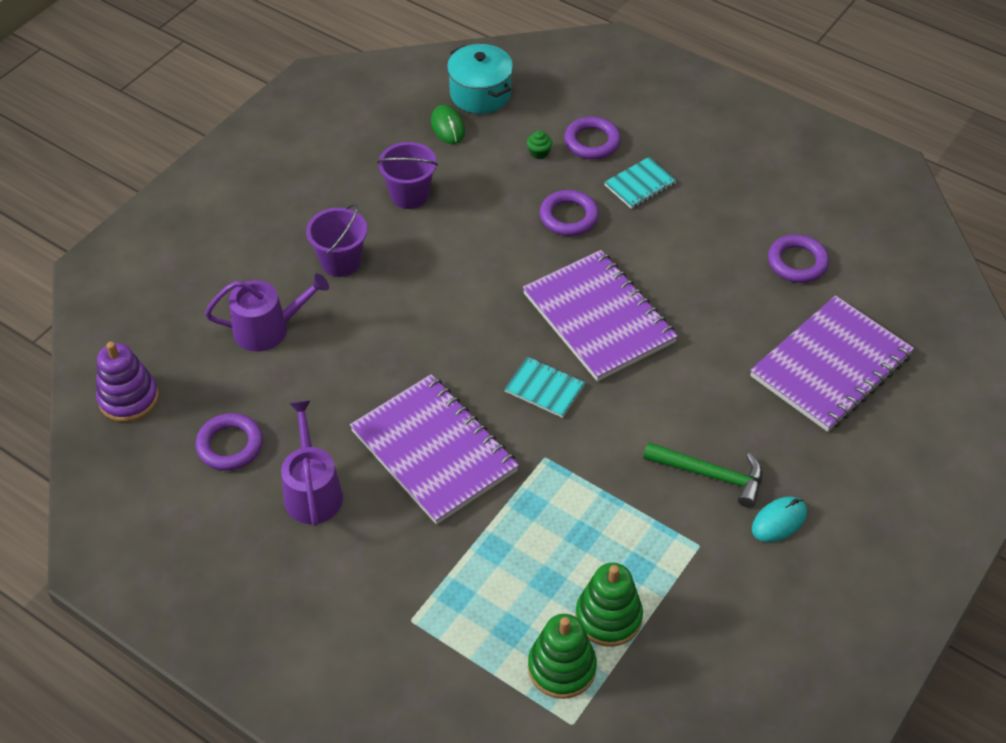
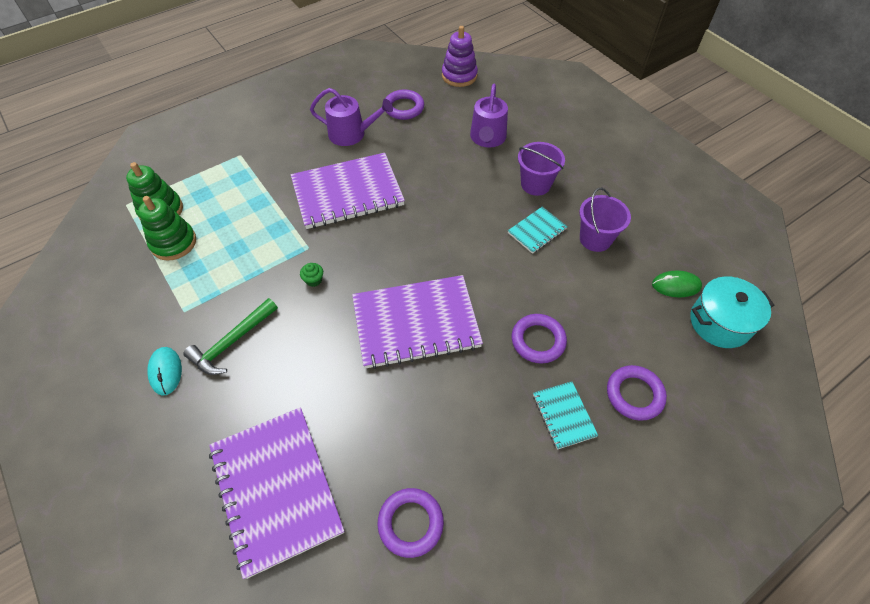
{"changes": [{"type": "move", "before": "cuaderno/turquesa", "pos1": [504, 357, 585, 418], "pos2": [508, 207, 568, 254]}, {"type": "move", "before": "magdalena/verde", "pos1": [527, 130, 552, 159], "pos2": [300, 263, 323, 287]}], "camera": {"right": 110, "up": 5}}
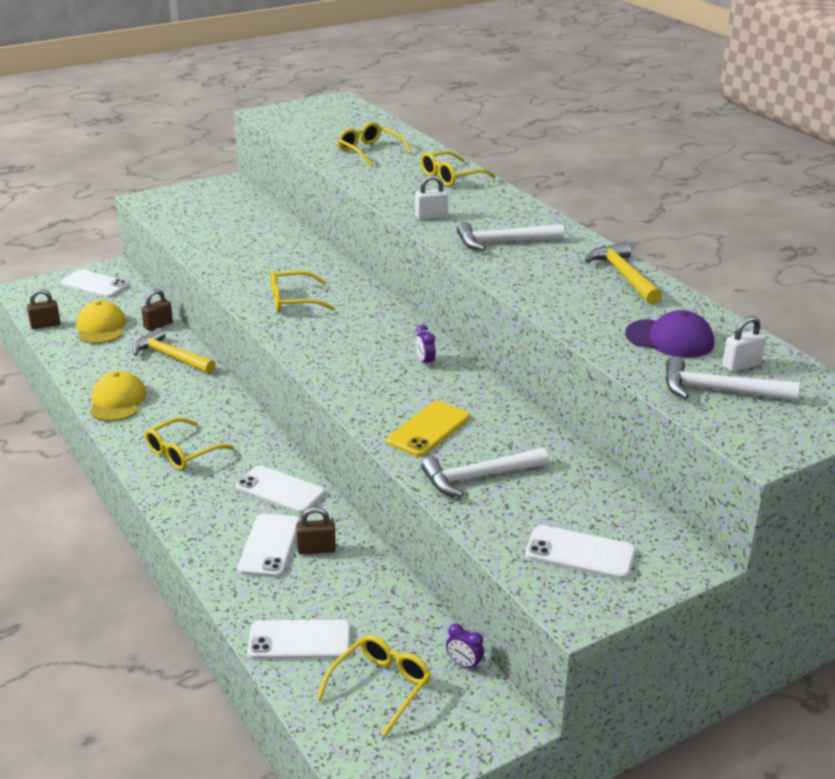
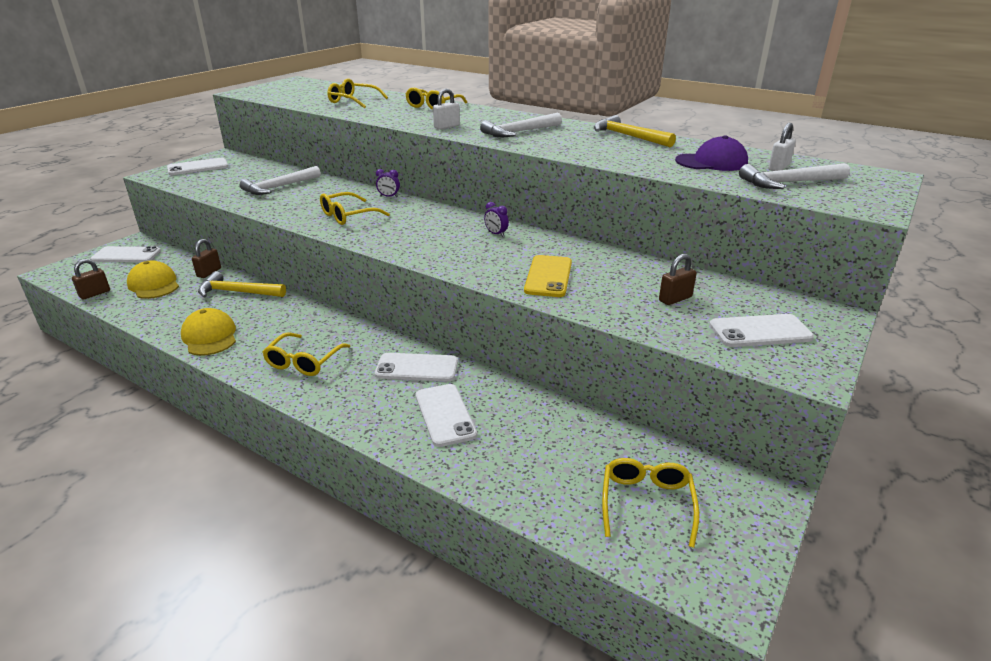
{"changes": [{"type": "move", "before": "móvil/blanco", "pos1": [247, 620, 350, 659], "pos2": [167, 158, 228, 175]}, {"type": "move", "before": "candado/marrón", "pos1": [296, 507, 336, 555], "pos2": [659, 254, 697, 305]}, {"type": "move", "before": "martillo/blanco", "pos1": [421, 448, 549, 497], "pos2": [240, 166, 321, 195]}, {"type": "move", "before": "despertador/morado", "pos1": [446, 624, 484, 670], "pos2": [376, 169, 400, 197]}], "camera": {"right": -25, "up": 0}}
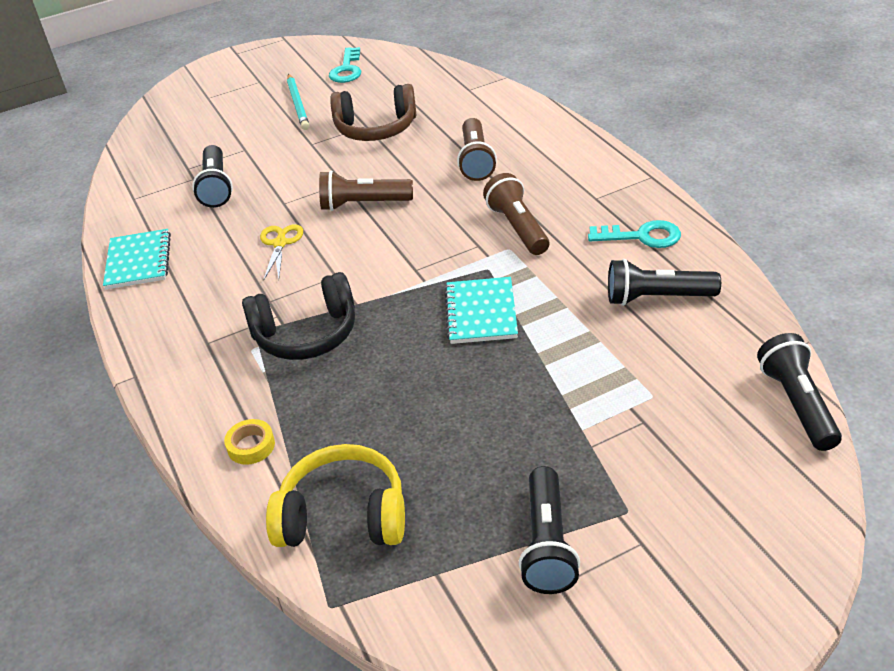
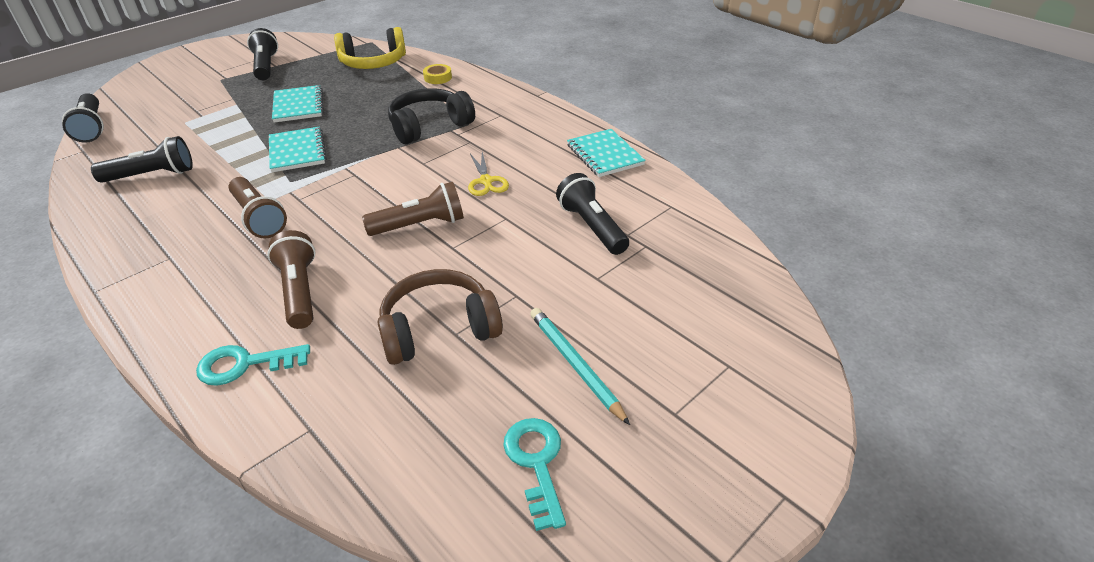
{"changes": [{"type": "move", "before": "llave/turquesa", "pos1": [588, 220, 681, 248], "pos2": [196, 344, 310, 386]}, {"type": "insert", "after": "cuaderno/turquesa", "pos2": [272, 85, 323, 123]}], "camera": {"right": 160, "up": 0}}
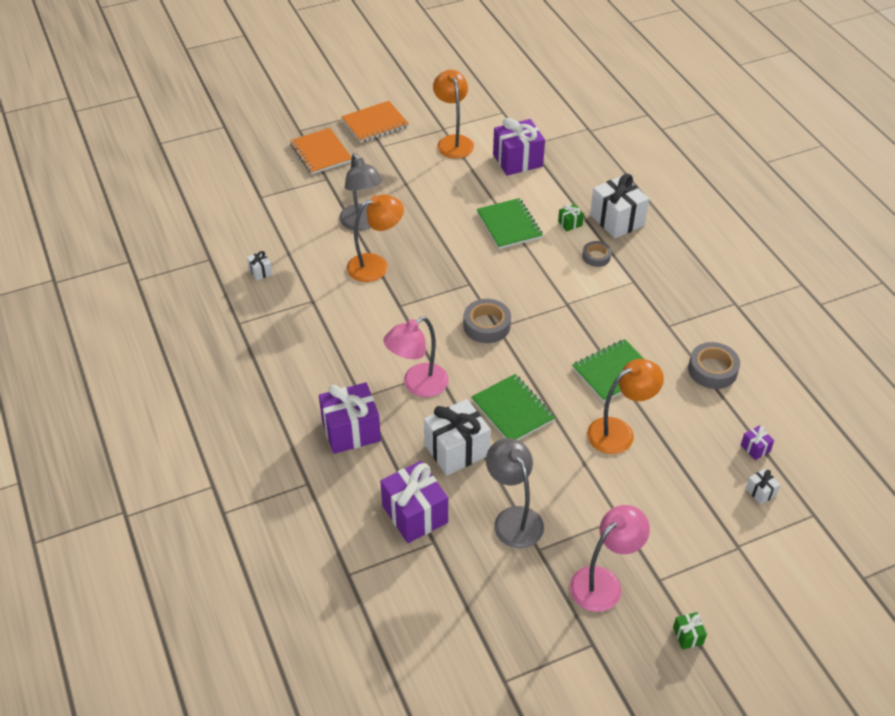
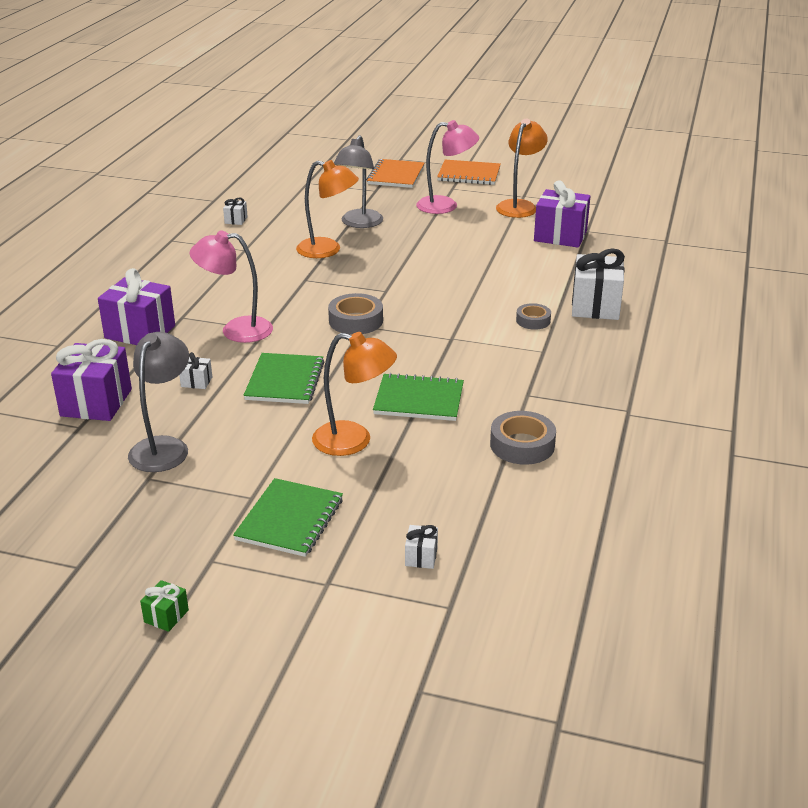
{"changes": [{"type": "resize", "before": "regalo/blanco", "pos1": [424, 399, 491, 476], "pos2": [179, 352, 212, 389], "scale": 0.45}, {"type": "move", "before": "cuaderno/verde", "pos1": [476, 198, 543, 249], "pos2": [233, 478, 343, 557]}, {"type": "delete", "before": "regalo/verde", "pos1": [558, 204, 584, 231]}, {"type": "move", "before": "lámpara/rosa", "pos1": [569, 505, 650, 612], "pos2": [416, 120, 479, 214]}, {"type": "delete", "before": "regalo/morado", "pos1": [741, 425, 774, 460]}], "camera": {"right": 40, "up": -15}}
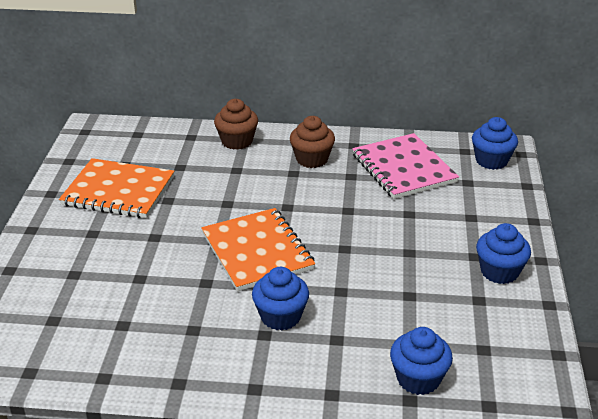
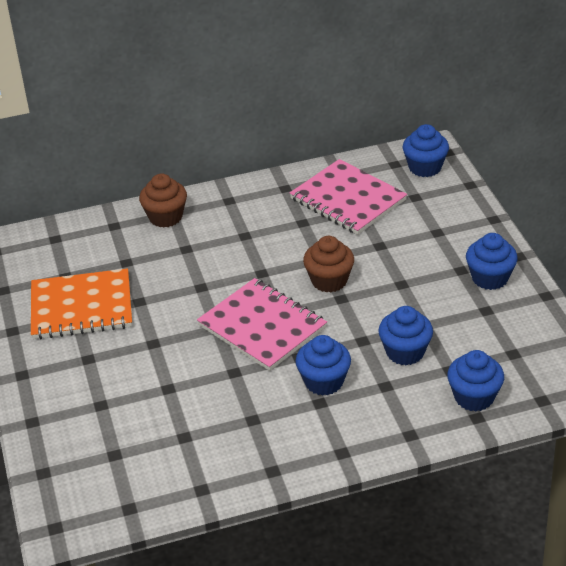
{"changes": [{"type": "recolor", "before": "cuaderno/naranja", "after": "cuaderno/rosa", "pos1": [201, 208, 315, 292], "pos2": [197, 278, 327, 371]}, {"type": "move", "before": "magdalena/marrón", "pos1": [290, 116, 335, 168], "pos2": [303, 236, 354, 292]}, {"type": "insert", "after": "magdalena/azul", "pos2": [378, 306, 433, 365]}], "camera": {"right": -20, "up": 5}}
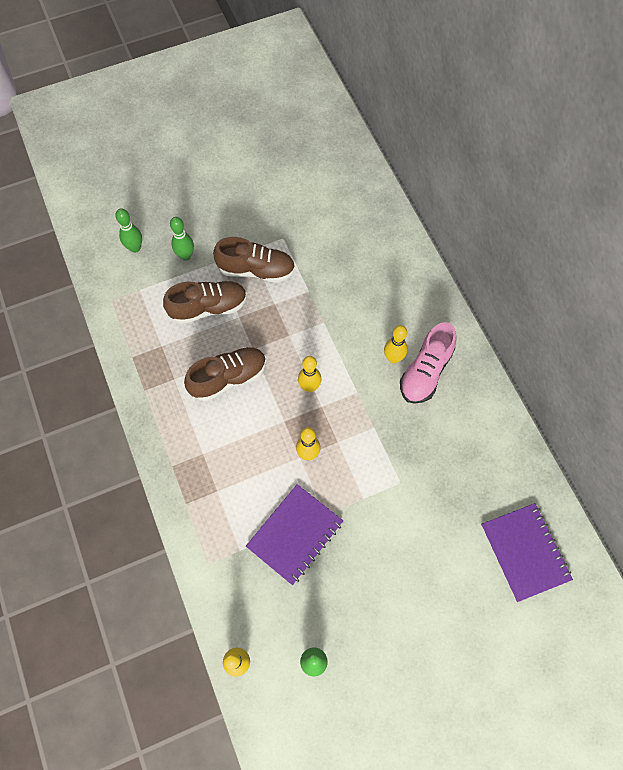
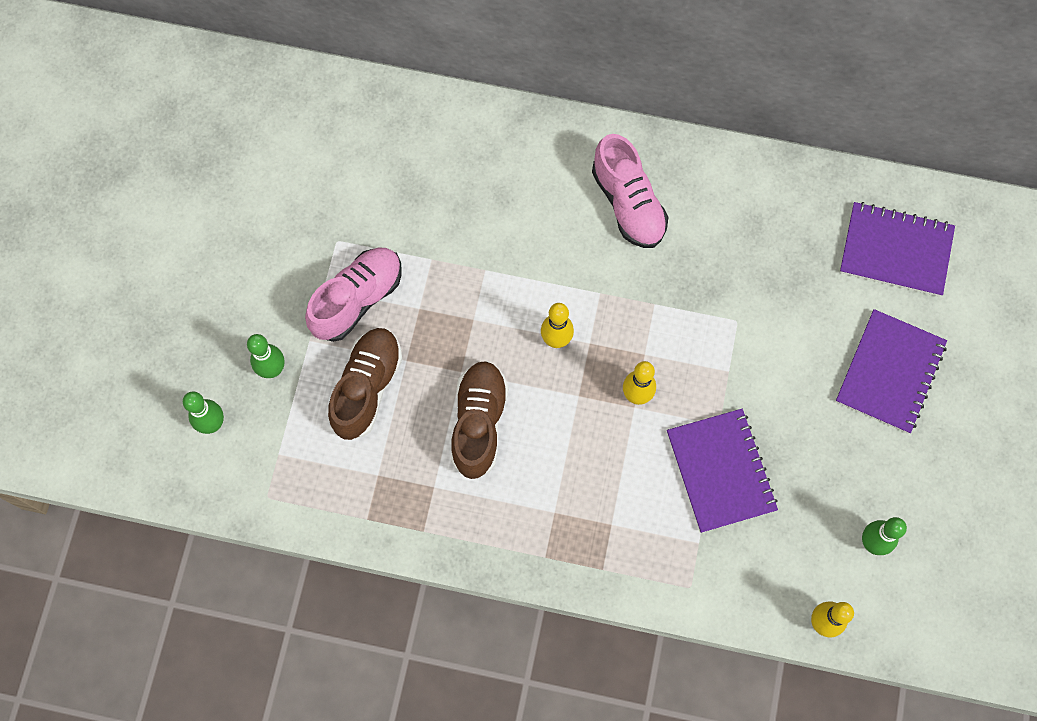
{"changes": [{"type": "recolor", "before": "zapato/marrón", "after": "zapato/rosa", "pos1": [213, 237, 295, 283], "pos2": [305, 248, 402, 342]}, {"type": "delete", "before": "bolo/amarillo", "pos1": [384, 325, 408, 363]}, {"type": "insert", "after": "cuaderno/morado", "pos2": [835, 309, 947, 434]}], "camera": {"right": -55, "up": 5}}
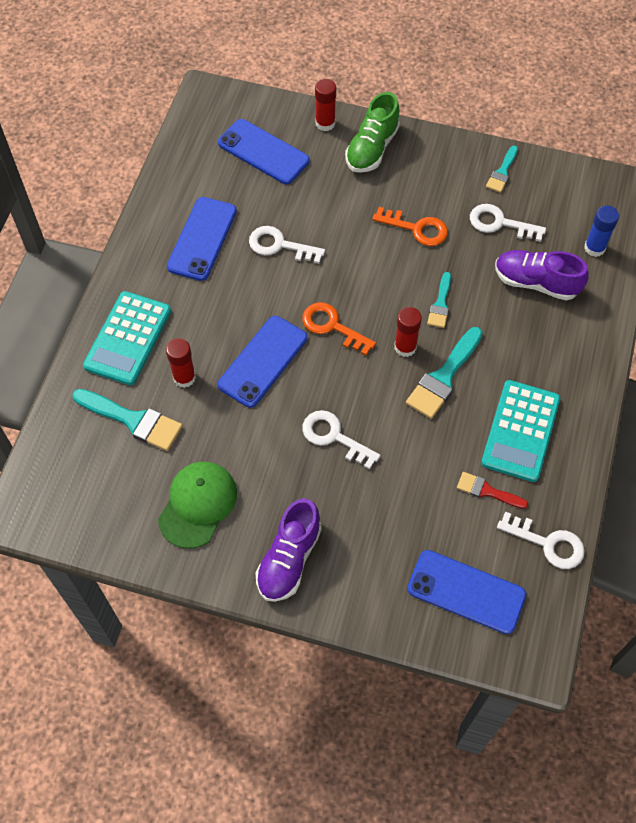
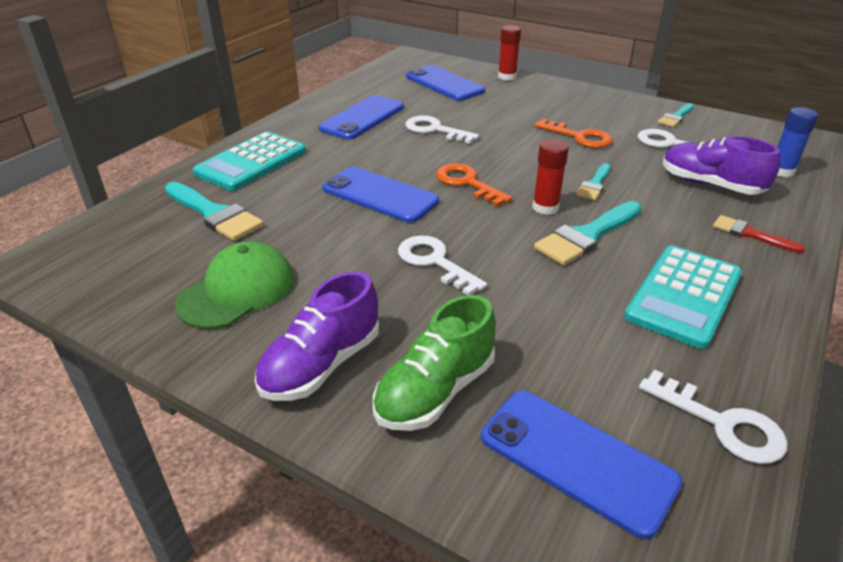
{"changes": [{"type": "delete", "before": "barra de pegamento/rojo", "pos1": [166, 338, 196, 388]}, {"type": "rotate", "before": "móvil/azul", "pos1": [218, 316, 307, 408], "pos2": [322, 167, 439, 223], "turn": 75}, {"type": "move", "before": "zapato/verde", "pos1": [345, 92, 400, 173], "pos2": [373, 295, 496, 431]}, {"type": "move", "before": "pincel/rojo", "pos1": [457, 472, 528, 509], "pos2": [713, 215, 805, 253]}], "camera": {"right": 15, "up": -25}}
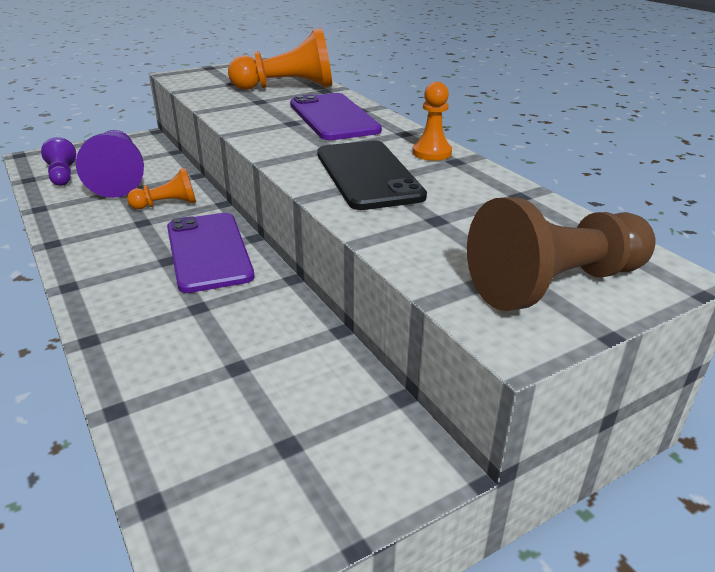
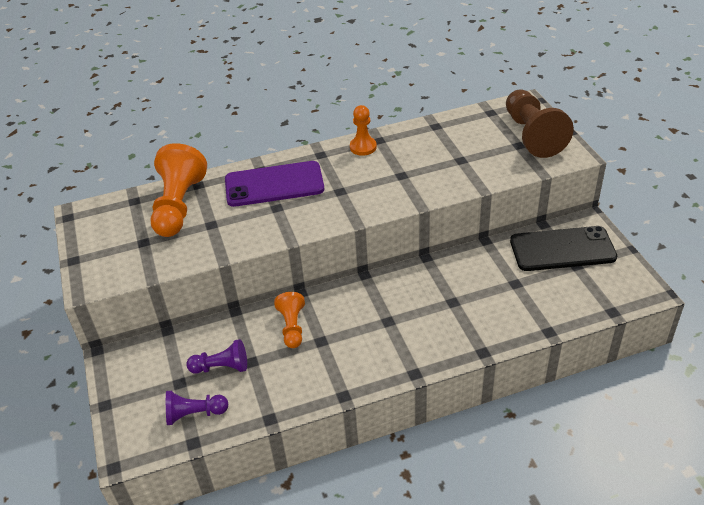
{"changes": [{"type": "resize", "before": "peón/morado", "pos1": [76, 130, 144, 198], "pos2": [186, 339, 247, 374], "scale": 0.55}, {"type": "delete", "before": "móvil/morado", "pos1": [167, 213, 255, 293]}, {"type": "move", "before": "móvil/negro", "pos1": [317, 140, 427, 210], "pos2": [510, 226, 617, 271]}], "camera": {"right": -75, "up": 10}}
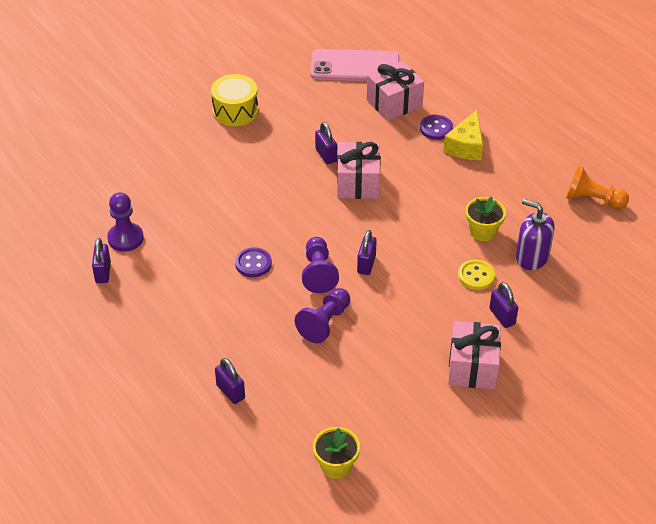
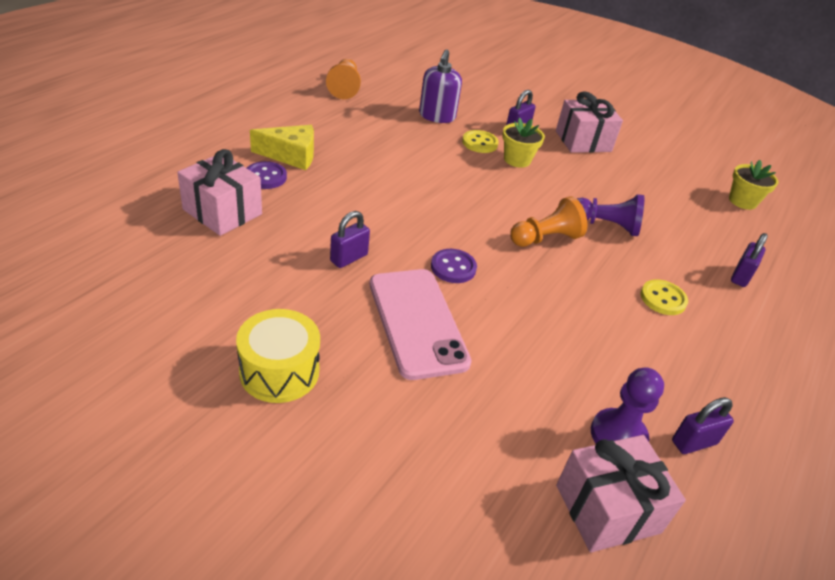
{"changes": [{"type": "move", "before": "botón/morado", "pos1": [235, 247, 272, 277], "pos2": [431, 249, 477, 283]}, {"type": "recolor", "before": "peón/morado", "after": "peón/naranja", "pos1": [302, 237, 339, 293], "pos2": [510, 196, 587, 247]}, {"type": "move", "before": "móvil/rosa", "pos1": [310, 49, 400, 81], "pos2": [370, 269, 472, 380]}, {"type": "move", "before": "regalo/rosa", "pos1": [337, 142, 381, 199], "pos2": [556, 435, 686, 552]}, {"type": "delete", "before": "candado/morado", "pos1": [357, 230, 377, 275]}, {"type": "move", "before": "maceta/amarillo", "pos1": [466, 196, 506, 241], "pos2": [502, 117, 545, 168]}, {"type": "insert", "after": "botón/amarillo", "pos2": [640, 279, 688, 315]}], "camera": {"right": -115, "up": -5}}
